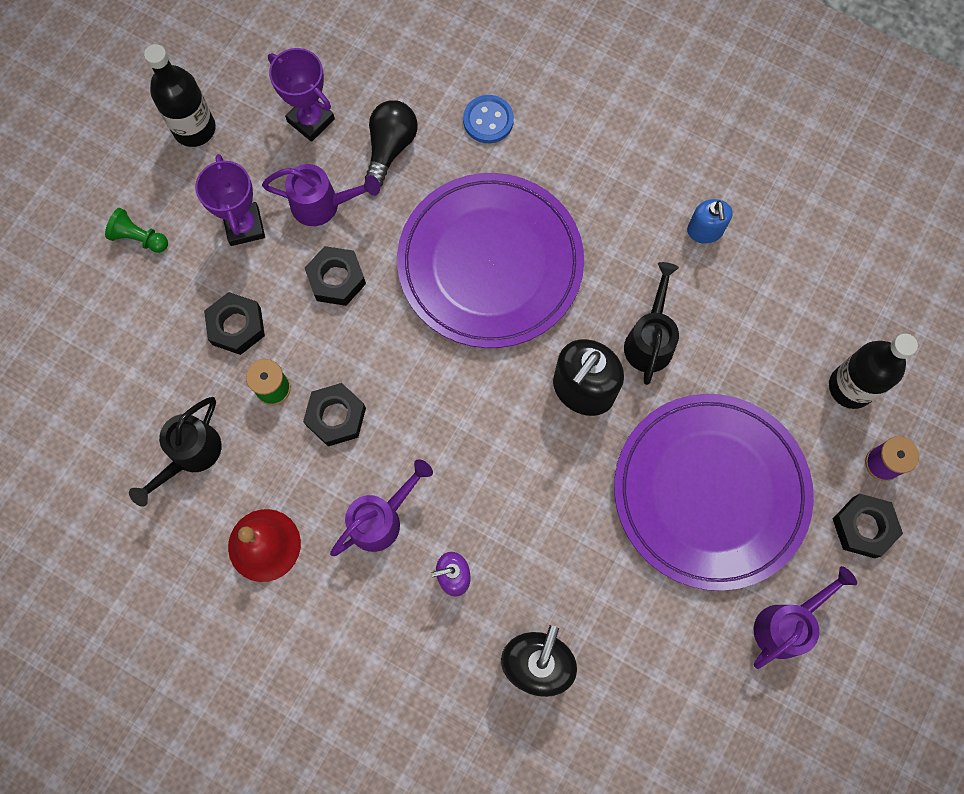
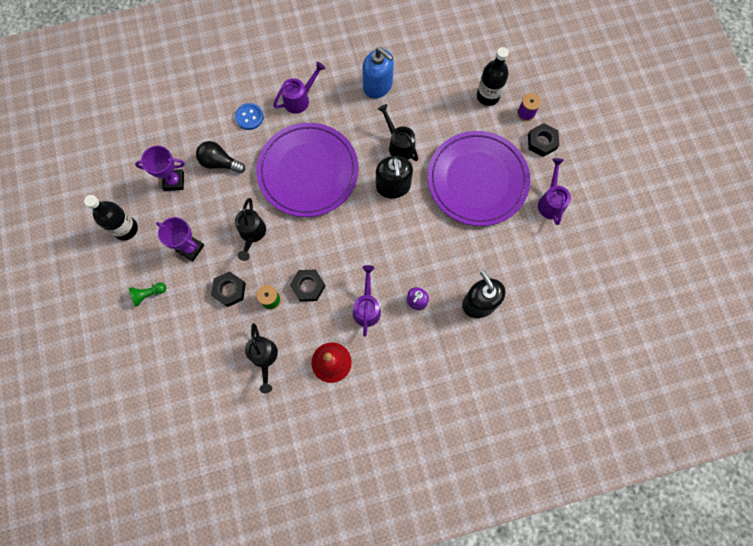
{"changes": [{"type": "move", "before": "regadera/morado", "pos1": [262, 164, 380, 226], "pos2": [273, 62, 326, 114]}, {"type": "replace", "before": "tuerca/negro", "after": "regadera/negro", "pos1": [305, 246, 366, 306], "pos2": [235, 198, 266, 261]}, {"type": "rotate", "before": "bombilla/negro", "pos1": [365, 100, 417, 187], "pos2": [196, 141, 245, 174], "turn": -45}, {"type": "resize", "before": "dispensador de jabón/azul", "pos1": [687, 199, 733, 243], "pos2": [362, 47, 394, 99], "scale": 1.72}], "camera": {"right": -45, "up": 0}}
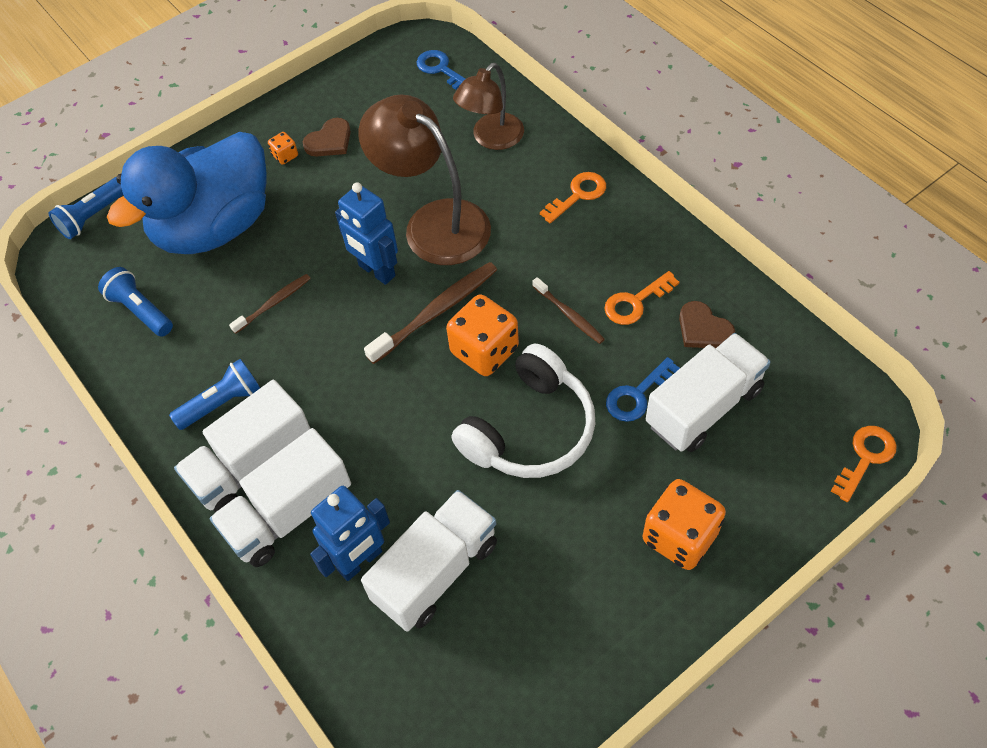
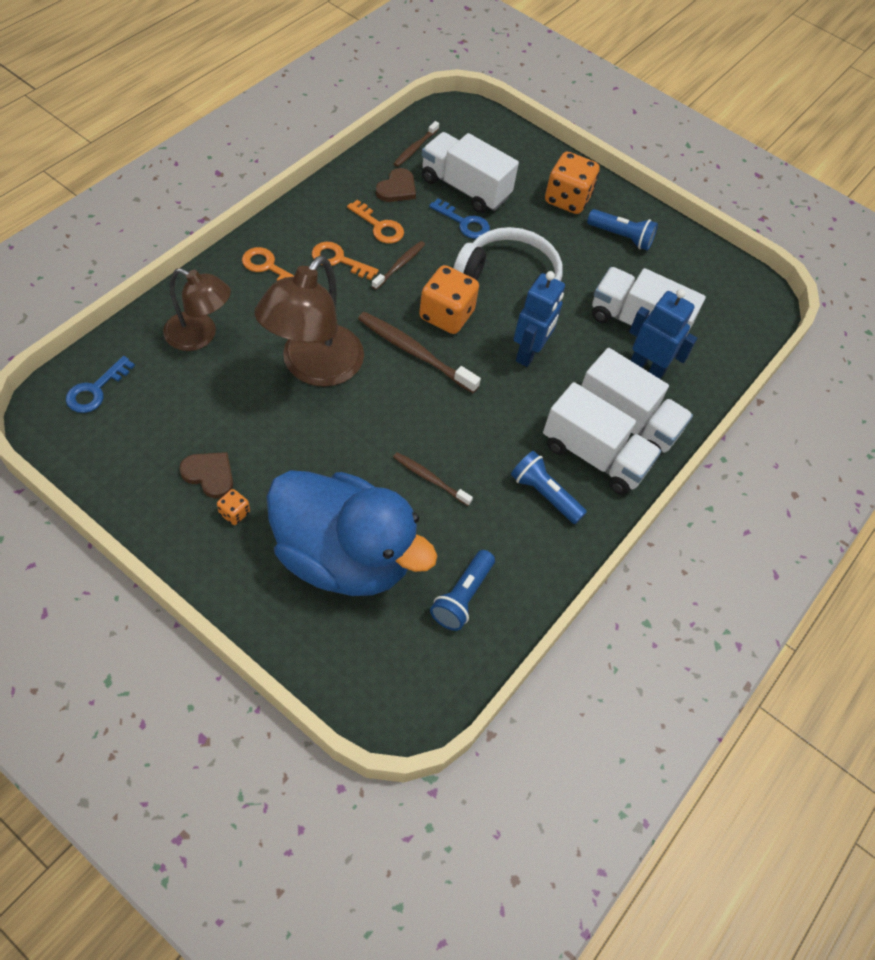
{"changes": [{"type": "move", "before": "lámpara de mano/azul", "pos1": [48, 177, 123, 239], "pos2": [587, 209, 658, 251]}, {"type": "move", "before": "robot/azul", "pos1": [335, 182, 398, 285], "pos2": [514, 271, 565, 367]}, {"type": "move", "before": "llave/naranja", "pos1": [831, 426, 897, 502], "pos2": [312, 242, 379, 280]}, {"type": "insert", "after": "cepillo de dientes/marrón", "pos2": [393, 121, 439, 167]}], "camera": {"right": -115, "up": 0}}
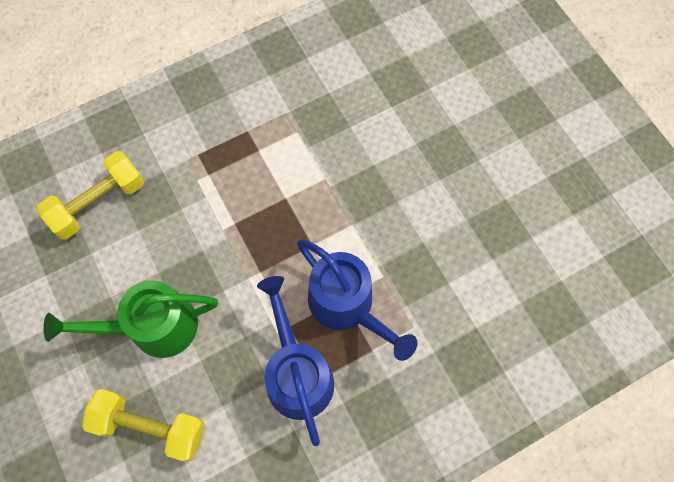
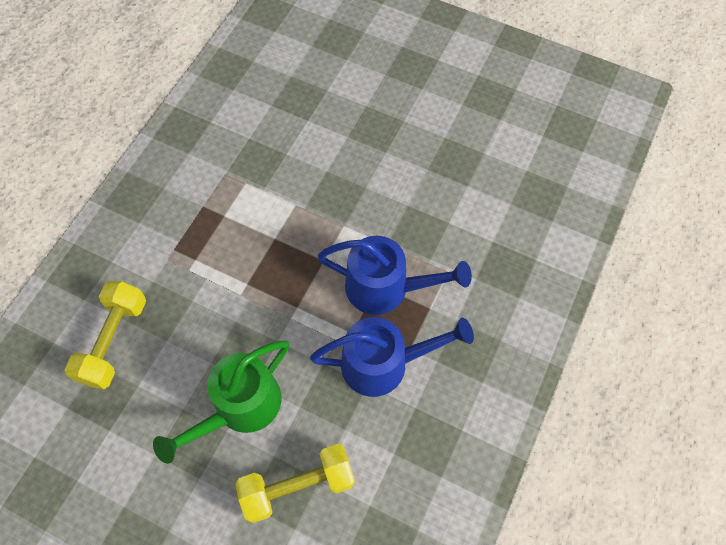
{"changes": [{"type": "rotate", "before": "regadera/azul", "pos1": [257, 276, 334, 446], "pos2": [310, 317, 474, 397], "turn": 135}], "camera": {"right": -35, "up": -5}}
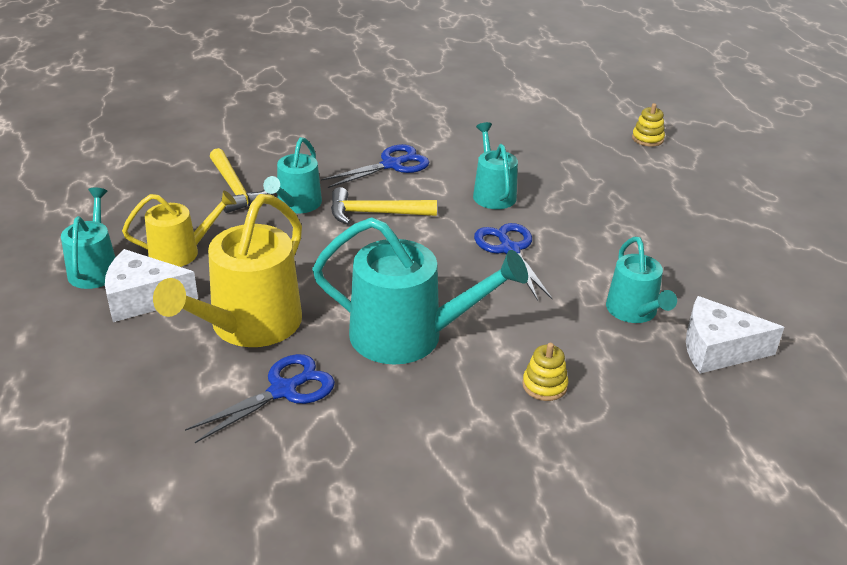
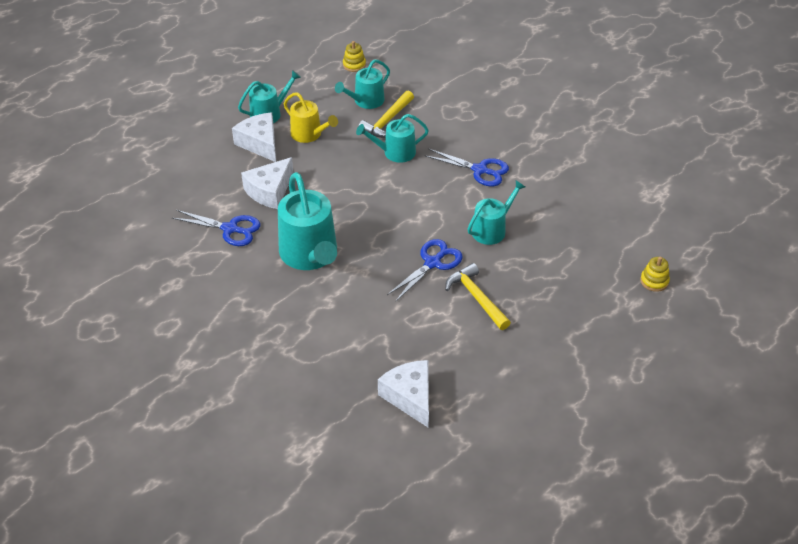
{"changes": [{"type": "replace", "before": "regadera/amarillo", "after": "queso/blanco", "pos1": [153, 194, 302, 347], "pos2": [241, 157, 293, 209]}, {"type": "move", "before": "martillo/amarillo", "pos1": [331, 187, 437, 224], "pos2": [445, 263, 511, 330]}, {"type": "move", "before": "juguete apilable/amarillo", "pos1": [522, 343, 569, 401], "pos2": [343, 41, 366, 72]}, {"type": "move", "before": "regadera/turquesa", "pos1": [606, 237, 677, 323], "pos2": [335, 59, 390, 109]}], "camera": {"right": 60, "up": 10}}
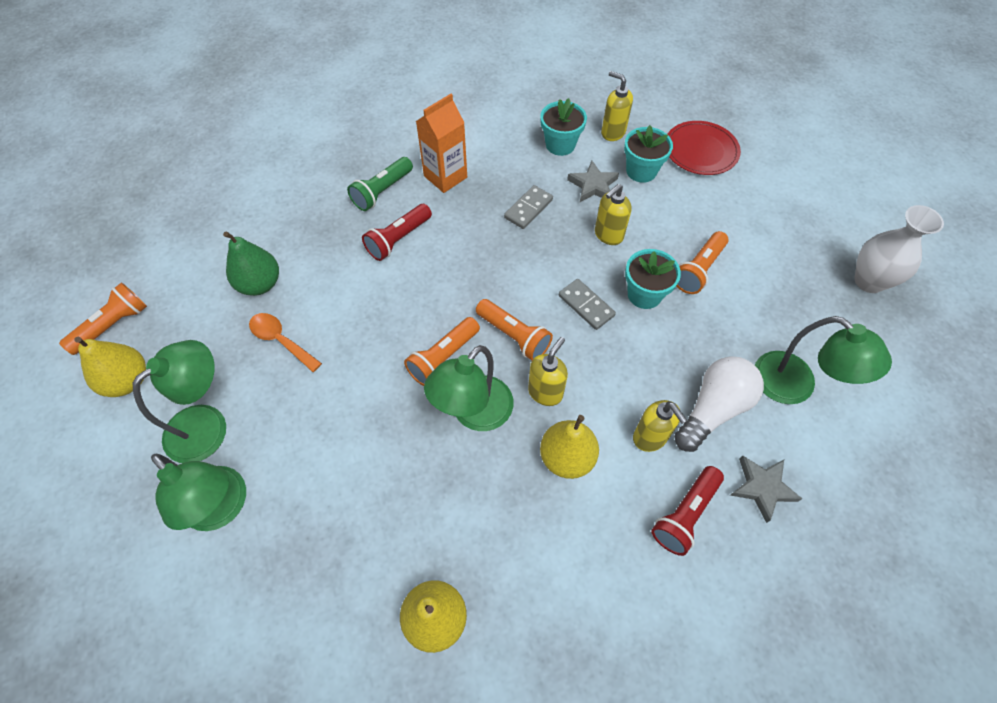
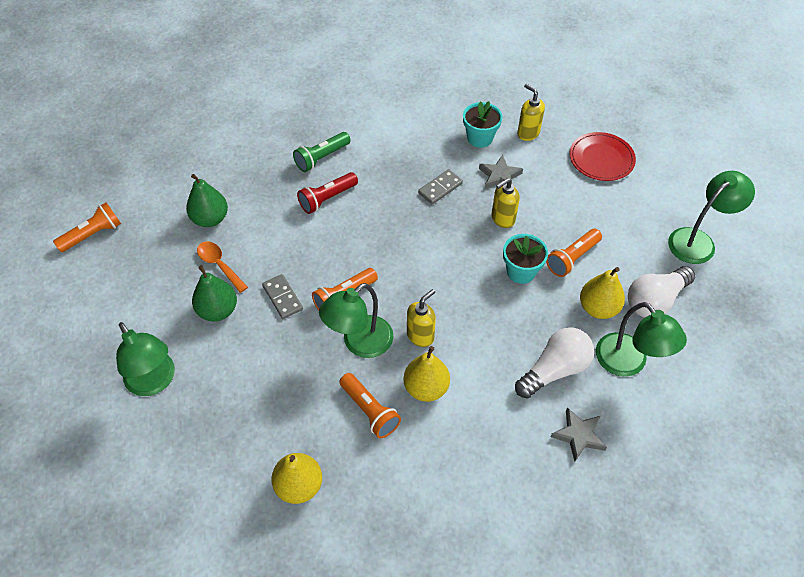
{"changes": [{"type": "move", "before": "pera/amarillo", "pos1": [74, 337, 146, 397], "pos2": [580, 267, 625, 319]}, {"type": "move", "before": "lámpara/verde", "pos1": [133, 340, 226, 463], "pos2": [668, 171, 755, 264]}, {"type": "delete", "before": "cartón de leche/naranja", "pos1": [416, 94, 467, 193]}, {"type": "move", "before": "lámpara de mano/naranja", "pos1": [476, 299, 553, 360], "pos2": [339, 373, 401, 438]}, {"type": "move", "before": "ficha de dominó/gris", "pos1": [559, 279, 616, 330], "pos2": [262, 274, 303, 319]}, {"type": "delete", "before": "maceta/turquesa", "pos1": [624, 125, 673, 183]}, {"type": "delete", "before": "dispensador de jabón/amarillo", "pos1": [633, 400, 687, 452]}, {"type": "delete", "before": "lámpara de mano/rojo", "pos1": [651, 466, 724, 556]}, {"type": "delete", "before": "florero/blanco", "pos1": [854, 205, 944, 293]}, {"type": "insert", "after": "pera/verde", "pos2": [192, 265, 237, 321]}, {"type": "insert", "after": "bombilla/blanco", "pos2": [628, 266, 695, 318]}], "camera": {"right": 10, "up": -5}}
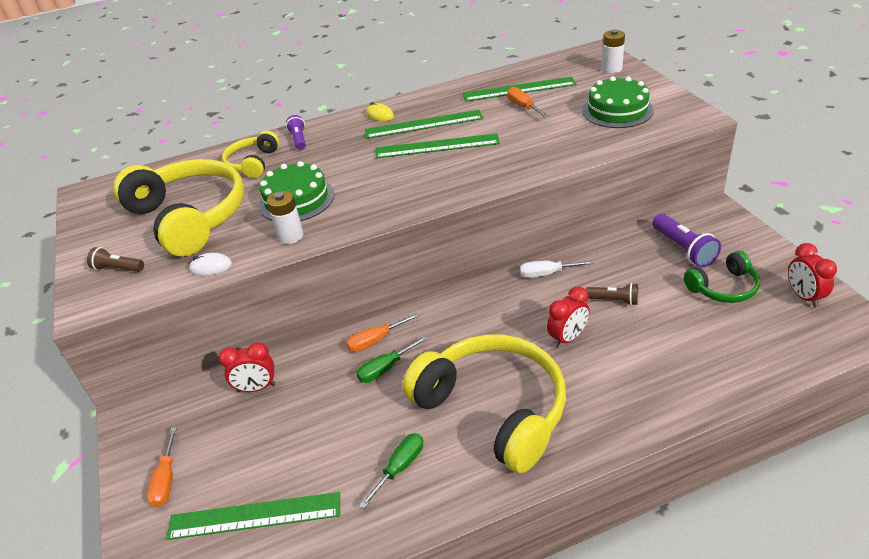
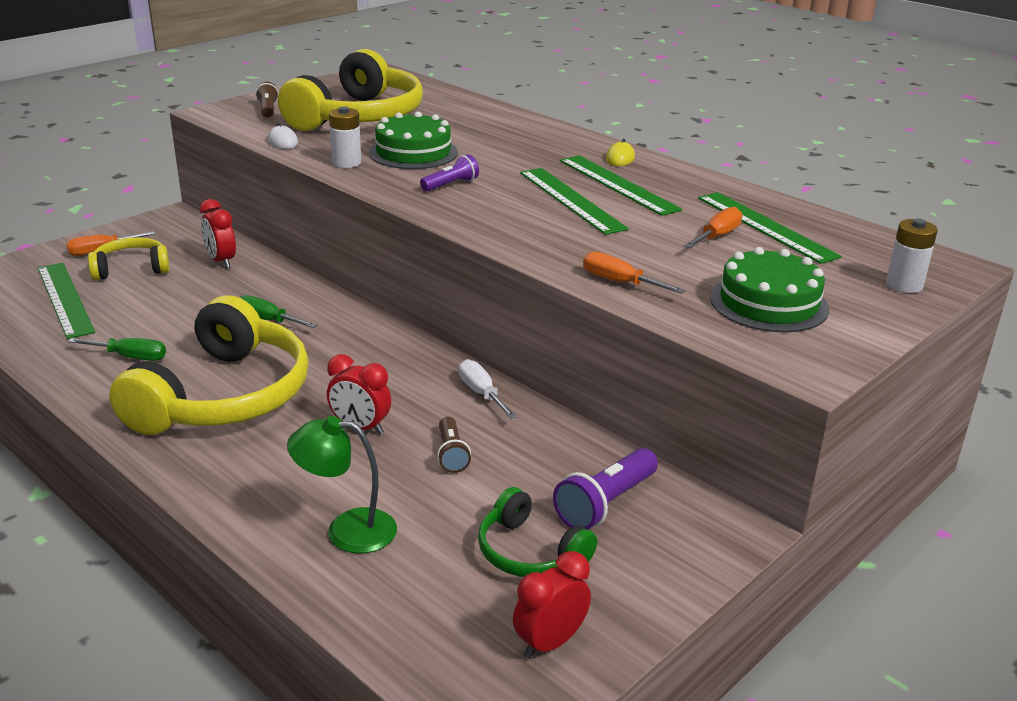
{"changes": [{"type": "move", "before": "auriculares/amarillo", "pos1": [222, 131, 279, 178], "pos2": [88, 237, 170, 280]}, {"type": "move", "before": "lámpara de mano/morado", "pos1": [286, 115, 306, 150], "pos2": [420, 154, 479, 191]}, {"type": "move", "before": "destornillador/naranja", "pos1": [346, 313, 419, 352], "pos2": [583, 251, 685, 294]}, {"type": "insert", "after": "lámpara/verde", "pos2": [287, 416, 397, 554]}], "camera": {"right": 60, "up": -10}}
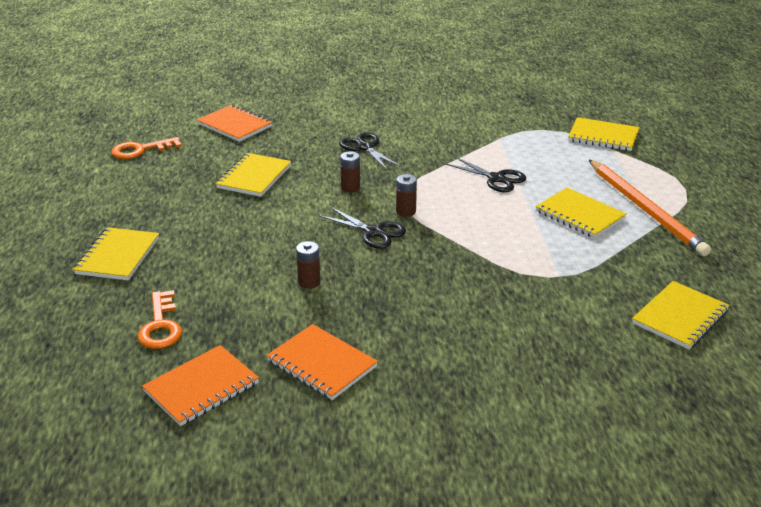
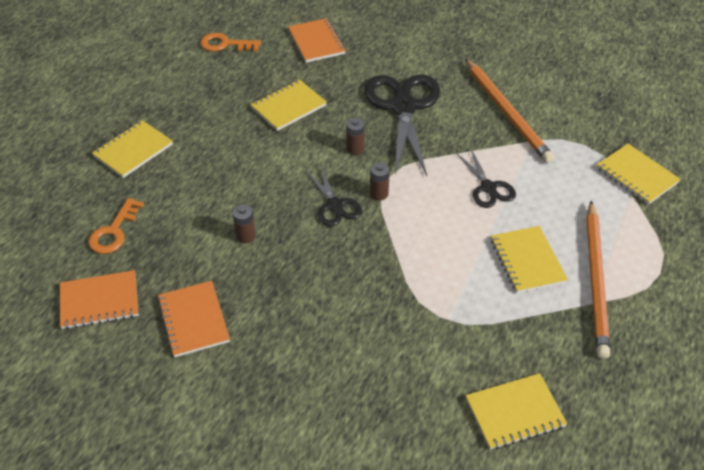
{"changes": [{"type": "resize", "before": "tijeras/negro", "pos1": [339, 132, 401, 170], "pos2": [365, 74, 440, 176], "scale": 1.91}, {"type": "insert", "after": "lápiz/naranja", "pos2": [465, 58, 554, 163]}], "camera": {"right": 30, "up": 15}}
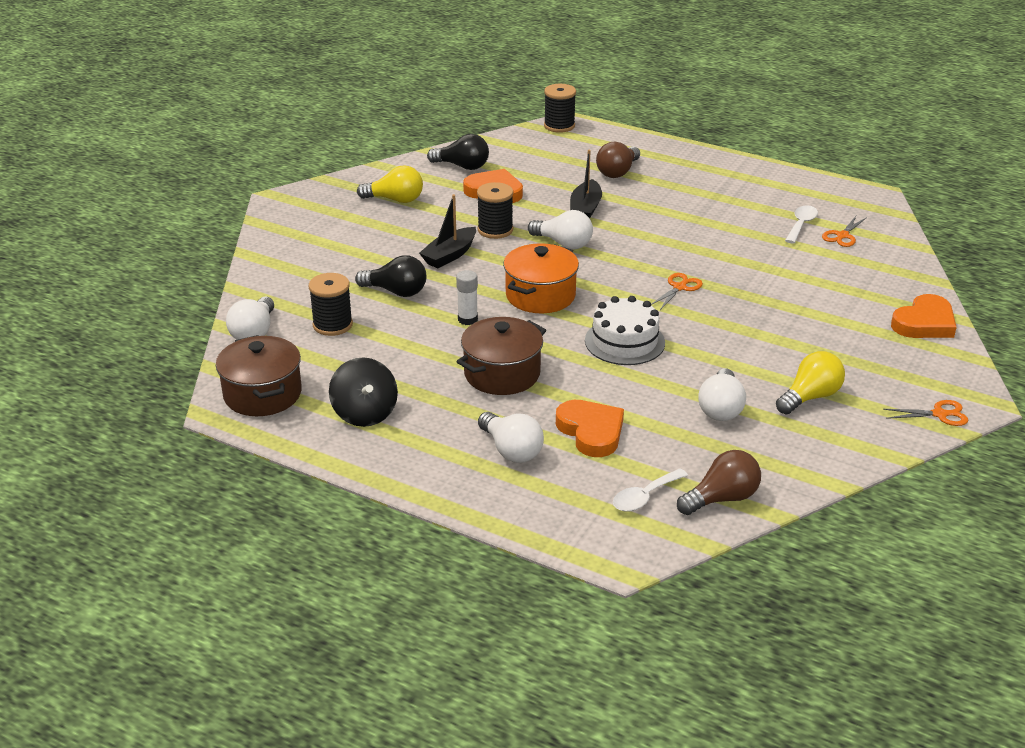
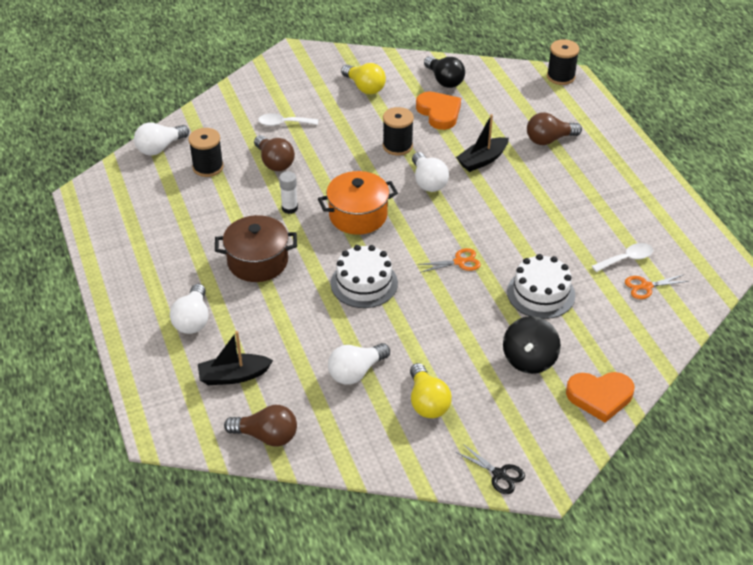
{"changes": [{"type": "delete", "before": "olla/marrón", "pos1": [216, 335, 302, 416]}, {"type": "move", "before": "peonza/negro", "pos1": [329, 357, 398, 427], "pos2": [503, 316, 561, 374]}, {"type": "recolor", "before": "bombilla/negro", "after": "bombilla/marrón", "pos1": [355, 255, 426, 297], "pos2": [254, 135, 295, 171]}, {"type": "move", "before": "barco/negro", "pos1": [419, 194, 476, 268], "pos2": [198, 331, 273, 385]}, {"type": "delete", "before": "corazón/naranja", "pos1": [556, 400, 624, 457]}, {"type": "move", "before": "cuchara/blanco", "pos1": [613, 468, 688, 512], "pos2": [258, 113, 318, 126]}, {"type": "rotate", "before": "bombilla/amarillo", "pos1": [776, 351, 845, 414], "pos2": [410, 363, 452, 418], "turn": 75}, {"type": "recolor", "before": "tijeras/naranja", "after": "tijeras/negro", "pos1": [883, 400, 968, 426], "pos2": [456, 444, 525, 494]}, {"type": "insert", "after": "tarta/blanco", "pos2": [507, 254, 575, 319]}], "camera": {"right": 40, "up": 10}}
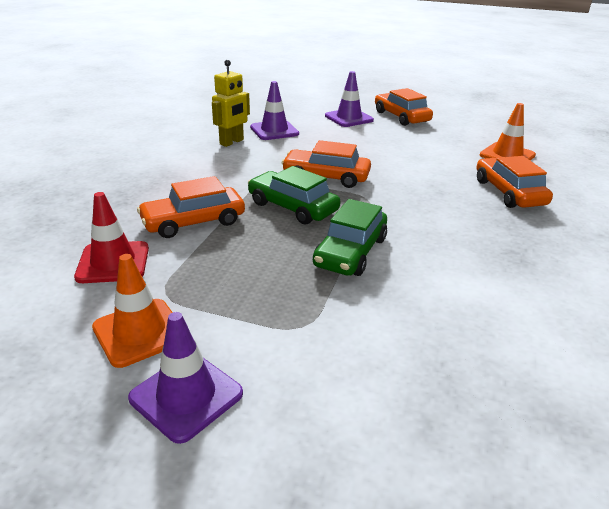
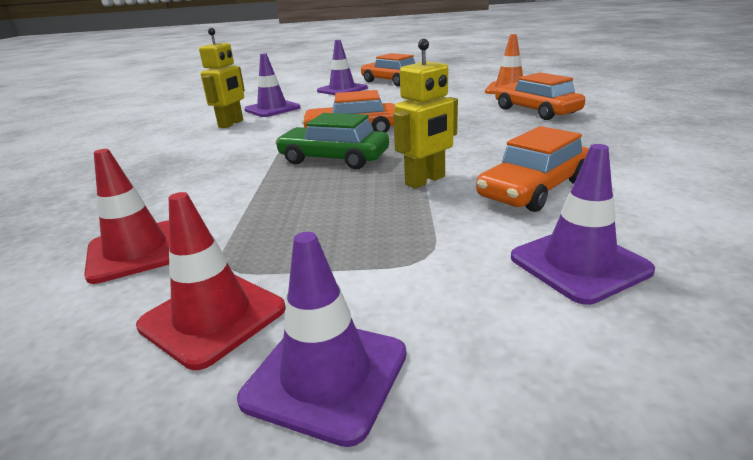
{"changes": [{"type": "recolor", "before": "cono de tráfico/naranja", "after": "cono de tráfico/rojo", "pos1": [92, 254, 173, 368], "pos2": [136, 192, 286, 370]}, {"type": "move", "before": "coche/naranja", "pos1": [137, 176, 245, 238], "pos2": [476, 126, 589, 212]}, {"type": "replace", "before": "coche/verde", "after": "robot/amarillo", "pos1": [313, 199, 387, 276], "pos2": [393, 39, 458, 188]}, {"type": "insert", "after": "cono de tráfico/morado", "pos2": [511, 144, 655, 305]}], "camera": {"right": -15, "up": -5}}
